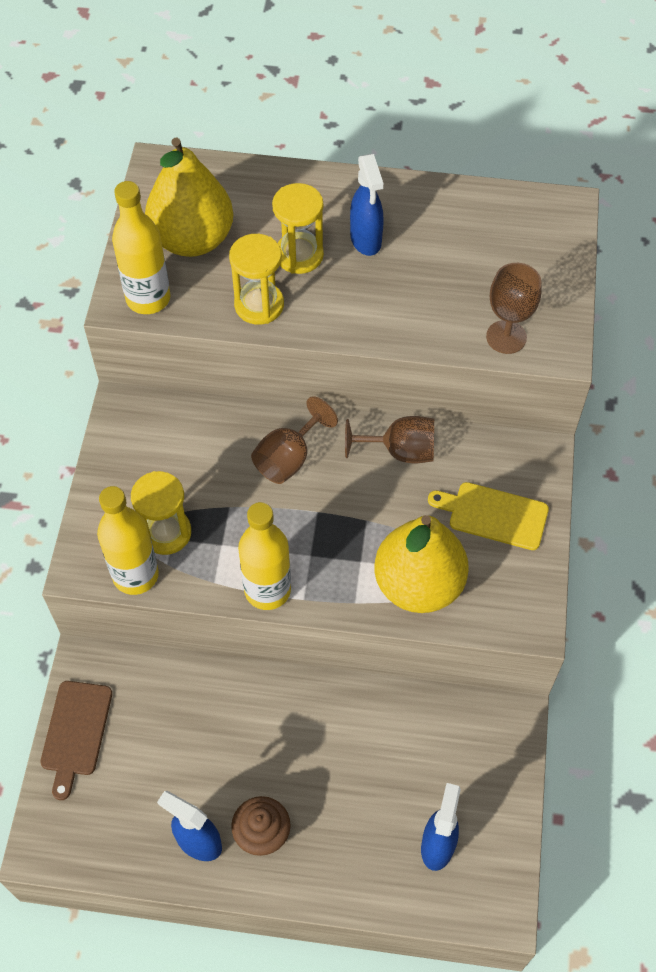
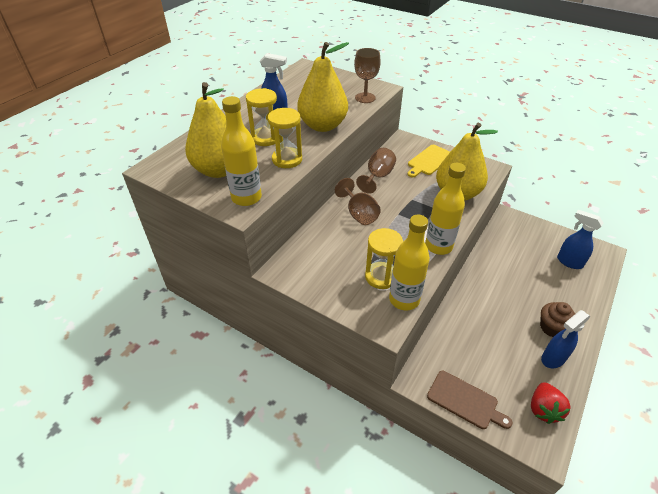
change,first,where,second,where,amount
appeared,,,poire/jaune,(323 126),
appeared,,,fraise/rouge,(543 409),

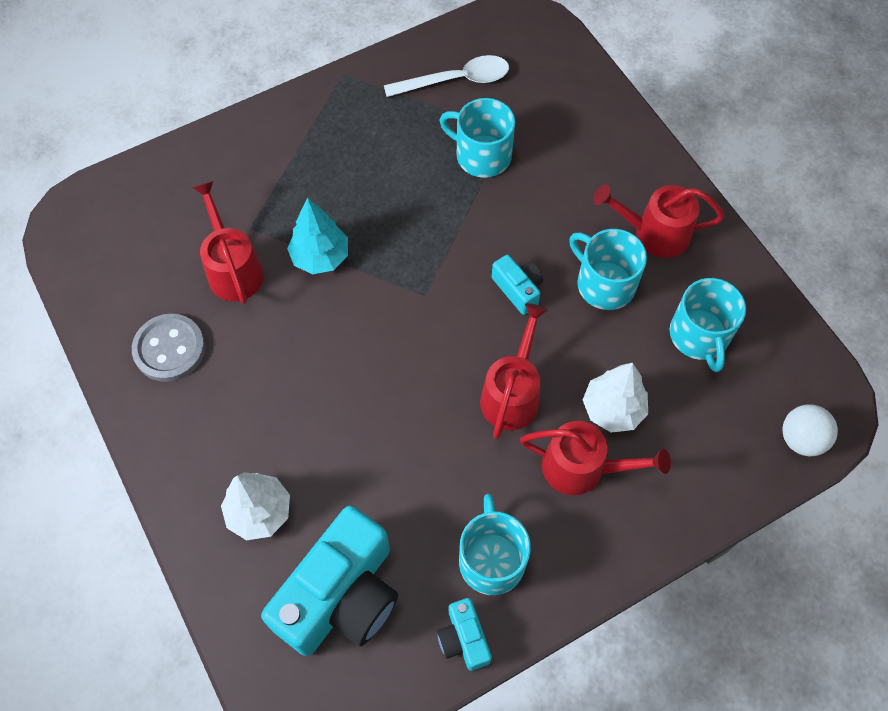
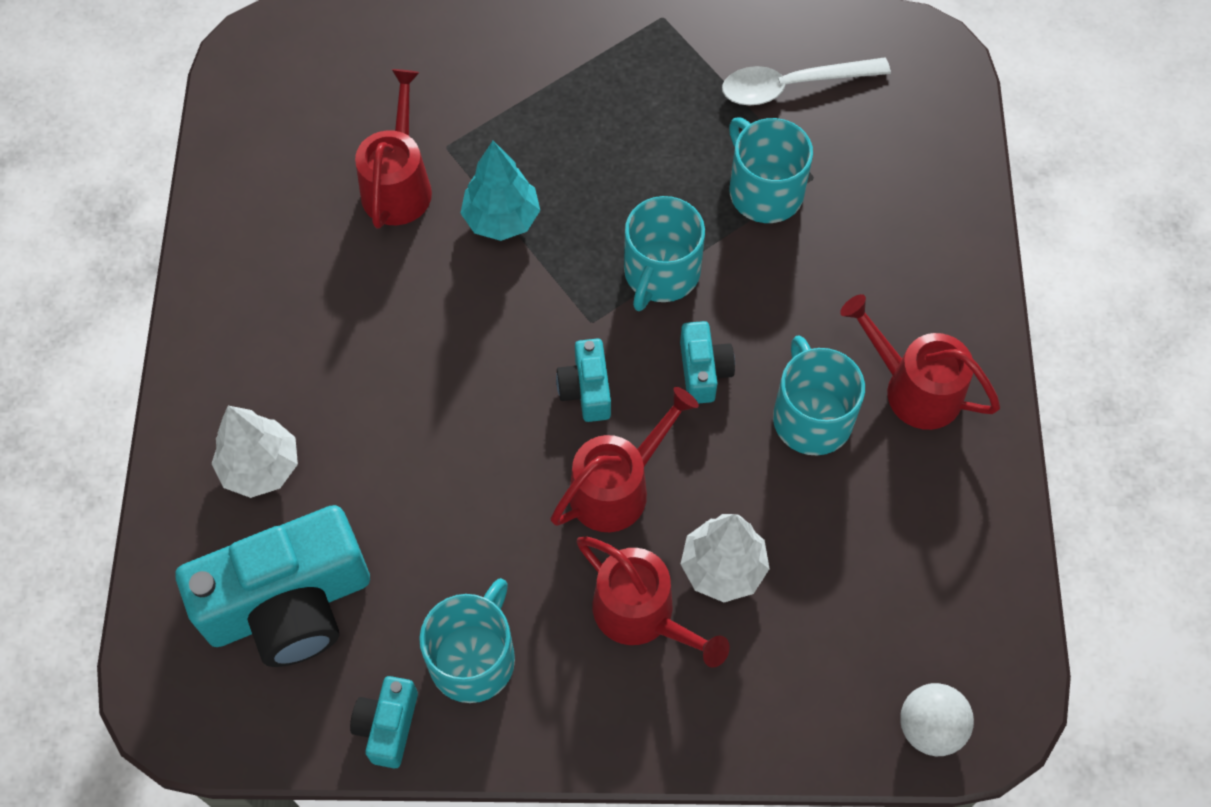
change,first,where,second,where,amount
spun,cuillère/blanc,(456 80),,(792 86),150 degrees clockwise
relocated,tasse/turquoise,(699 336),,(661 273),
missing,bouton/gris,(169 349),,,
appeared,,,appareil photo/turquoise,(586 389),

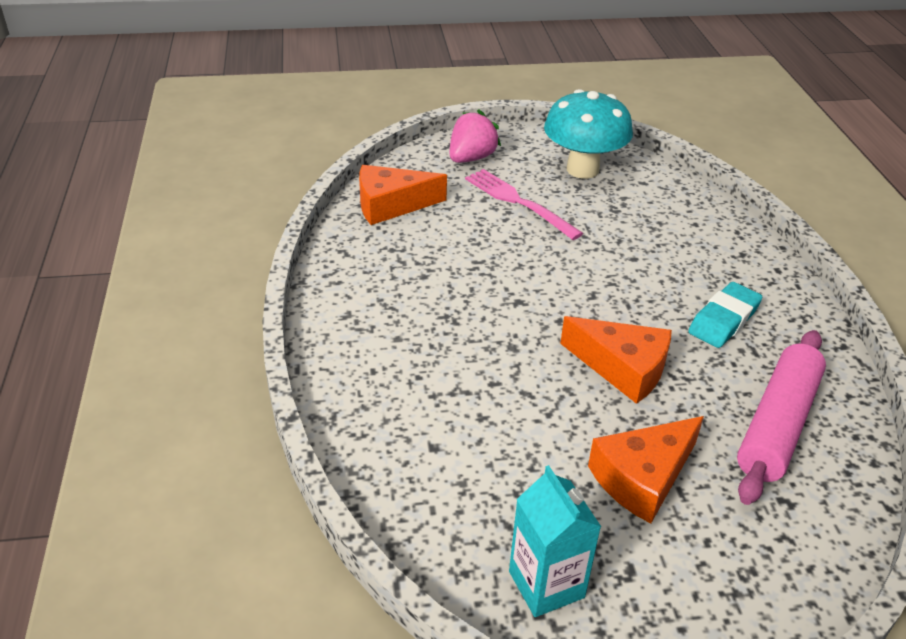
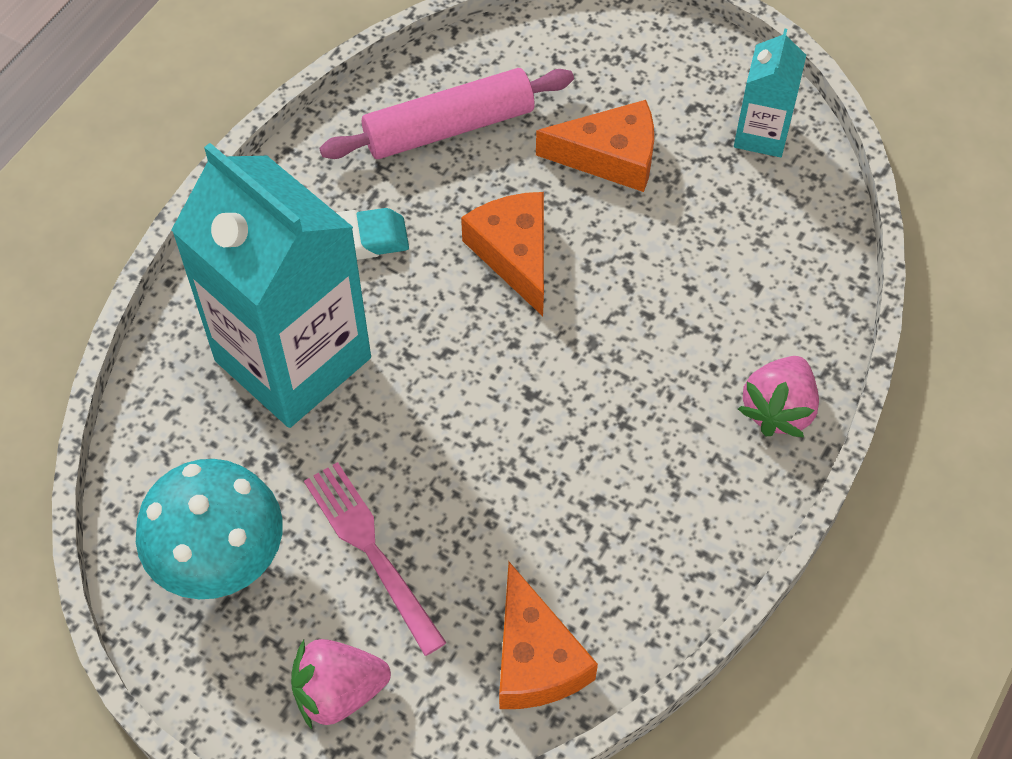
change,first,where,second,where,amount
spun,fromage/orange,(391 205),,(535 658),45 degrees clockwise
spun,fourchette/rose,(518 202),,(371 551),150 degrees clockwise
appeared,,,brique de lait/turquoise,(293 359),
appeared,,,fraise/rose,(778 409),

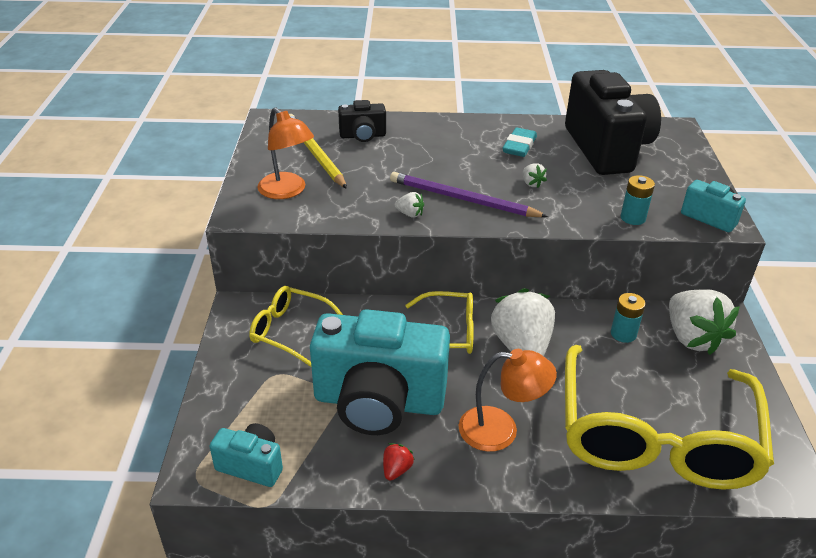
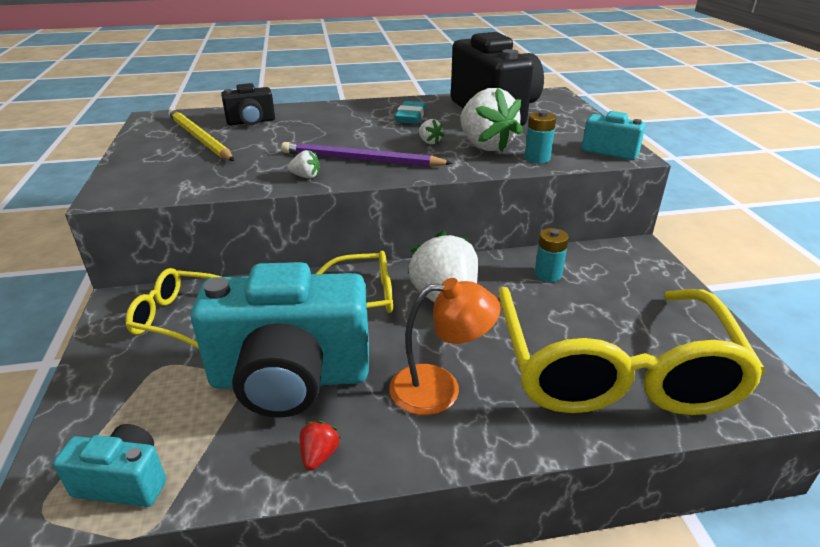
change,first,where,second,where,amount
missing,lampe/orange,(287 191),,,
relocated,fraise/blanc,(692 338),,(485 145),

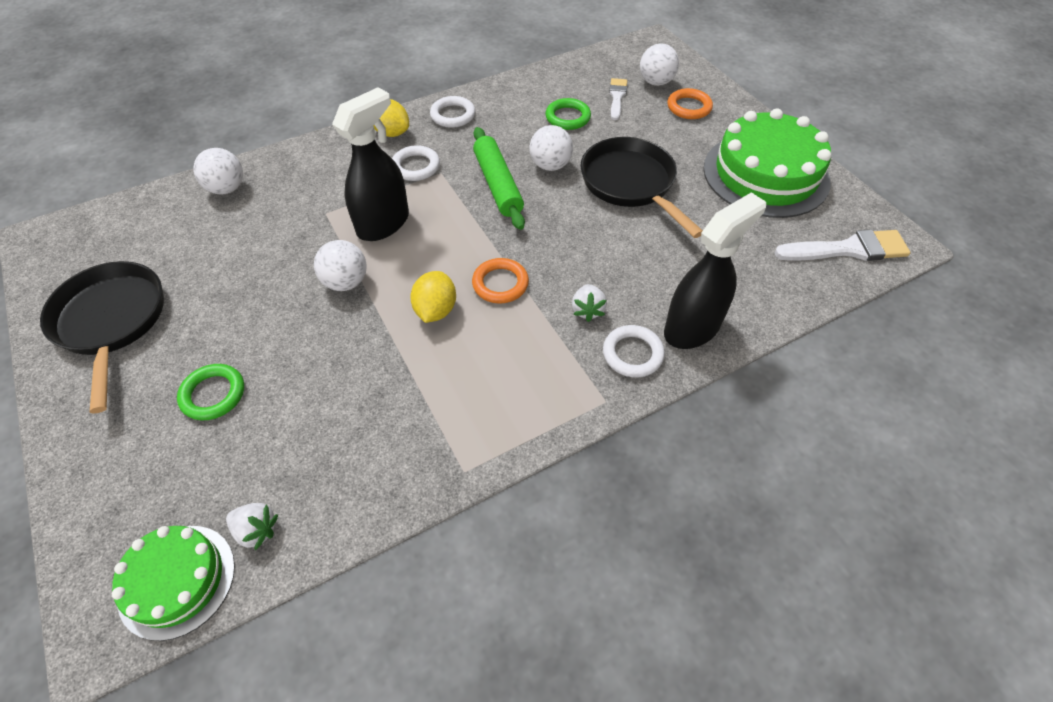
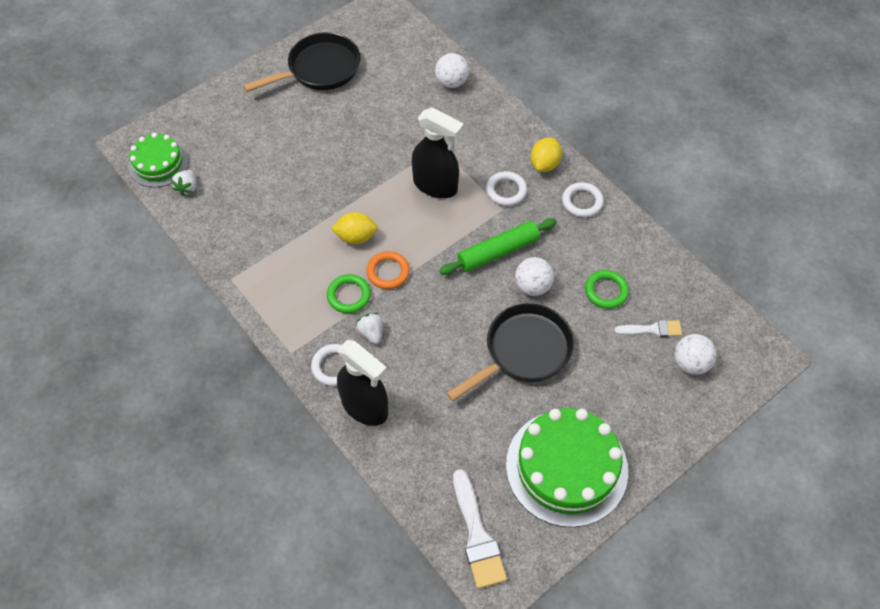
change,first,where,second,where,amount
missing,anneau/orange,(689 107),,,
missing,balle/blanc,(346 282),,,
spun,fraise/blanc,(587 310),,(371 333),75 degrees clockwise
relocated,anneau/vert,(213 394),,(349 295),

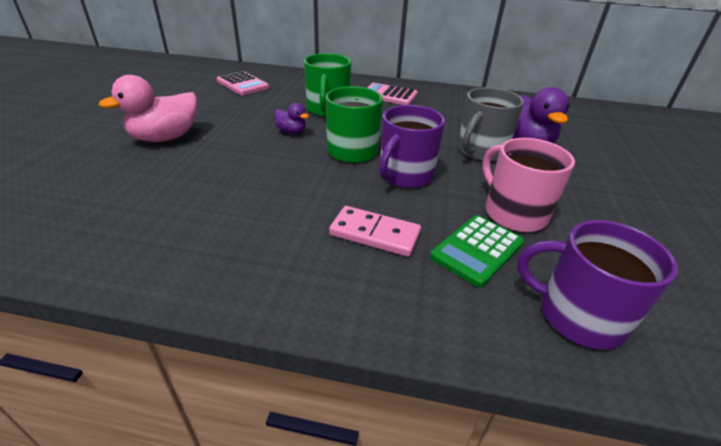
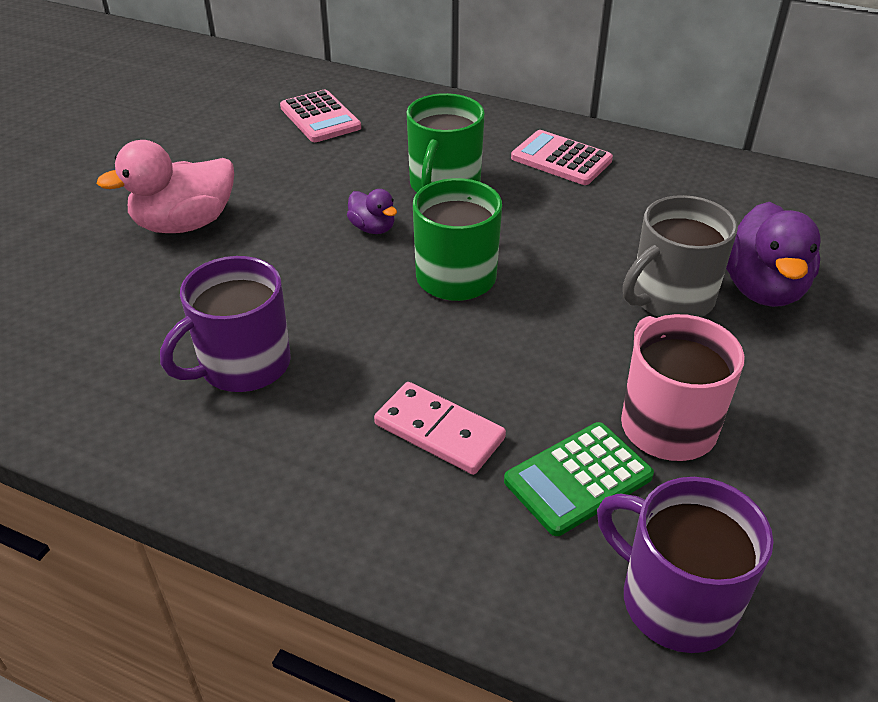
change,first,where,second,where,amount
relocated,tasse/violet,(405 175),,(243 365),

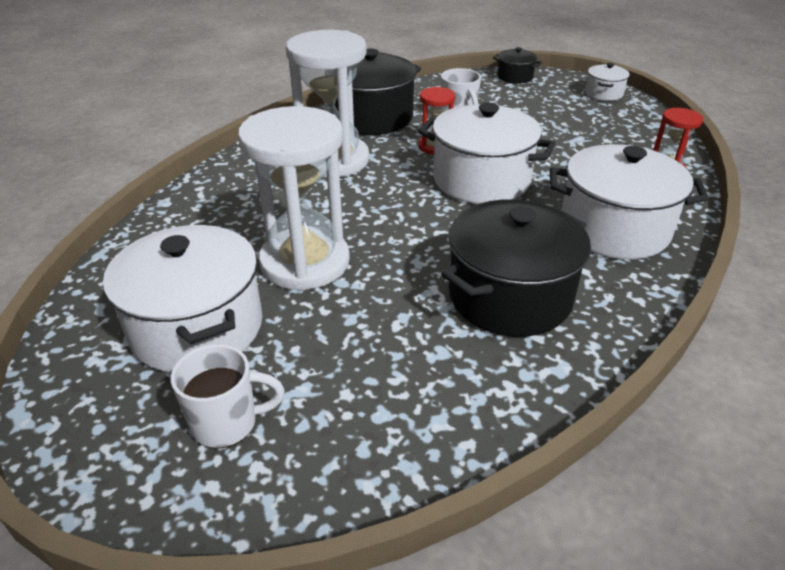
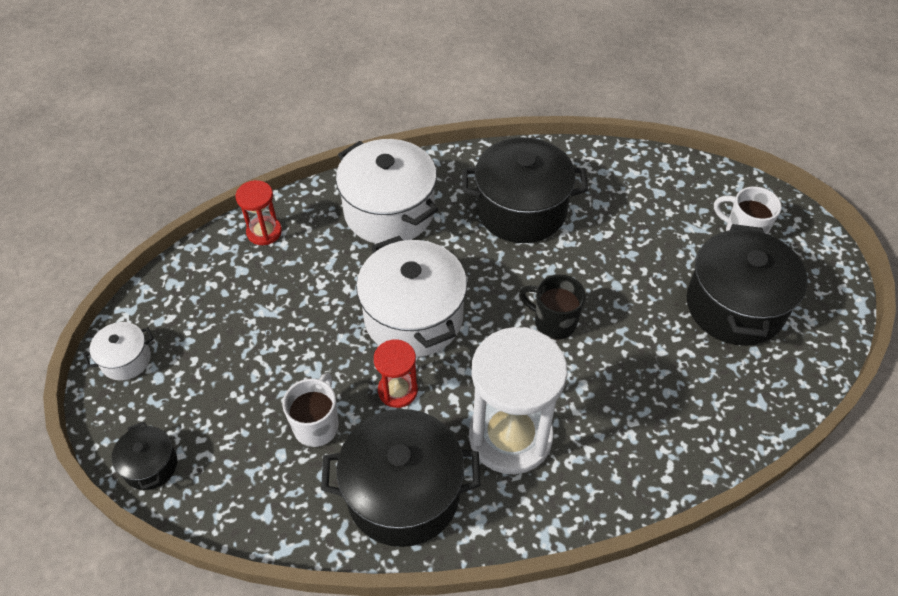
change,first,where,second,where,amount
missing,sablier/blanc,(305 262),,,
colour,marmite/blanc,(197 327),marmite/noir,(735 306),
appeared,,,tasse/noir,(553 322),

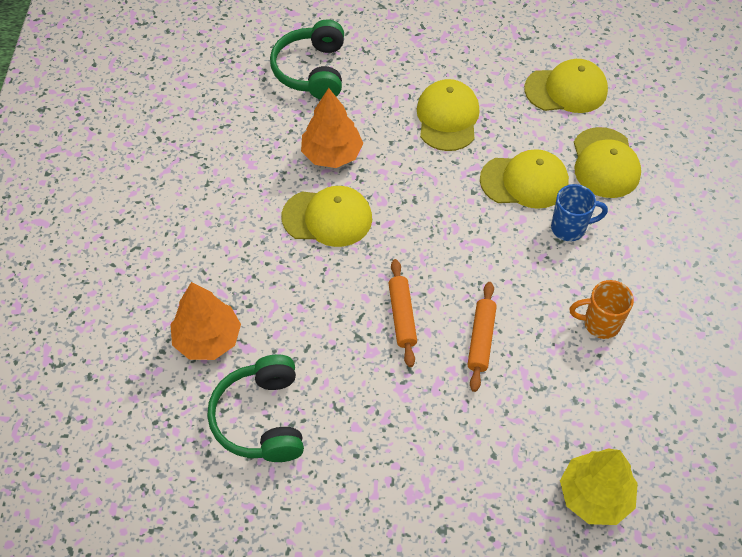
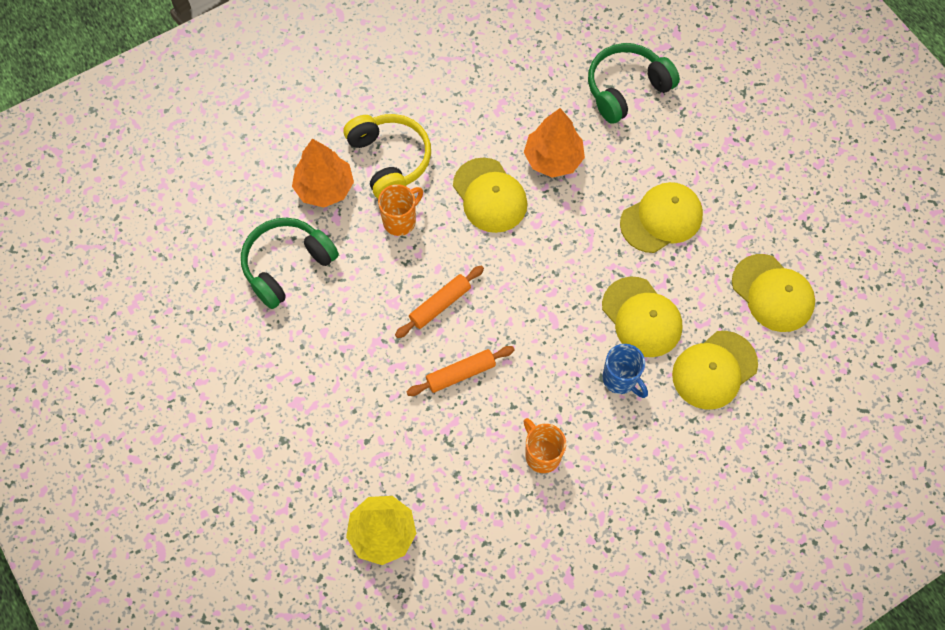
change,first,where,second,where,amount
appeared,,,casque audio/jaune,(390 160),
appeared,,,tasse/orange,(400 220),

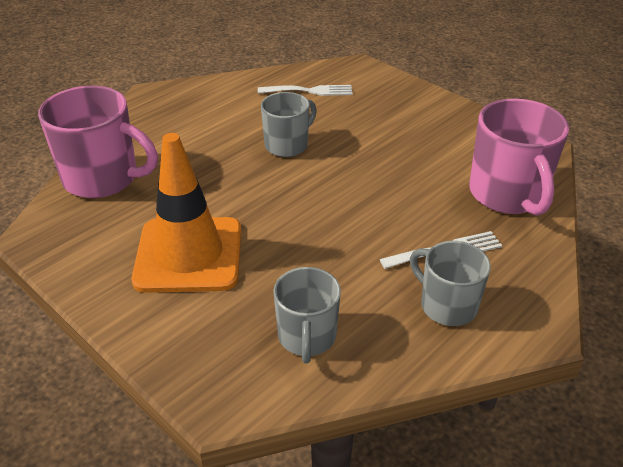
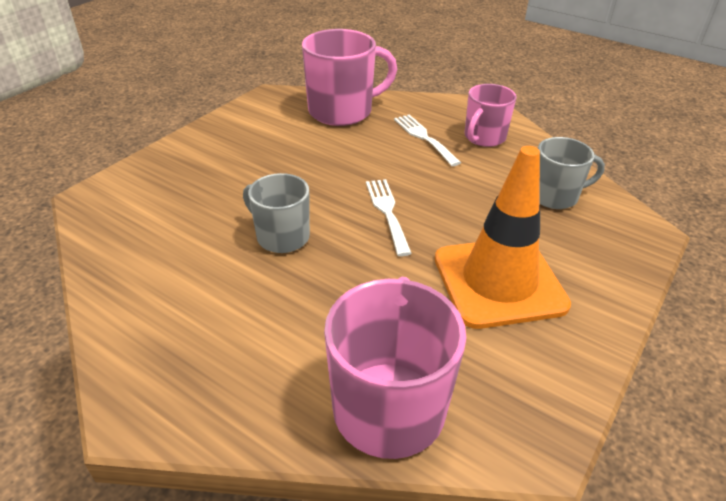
change,first,where,second,where,amount
relocated,fourchette/blanc,(310 91),,(387 212),
colour,tasse/gris,(447 305),tasse/rose,(484 137),

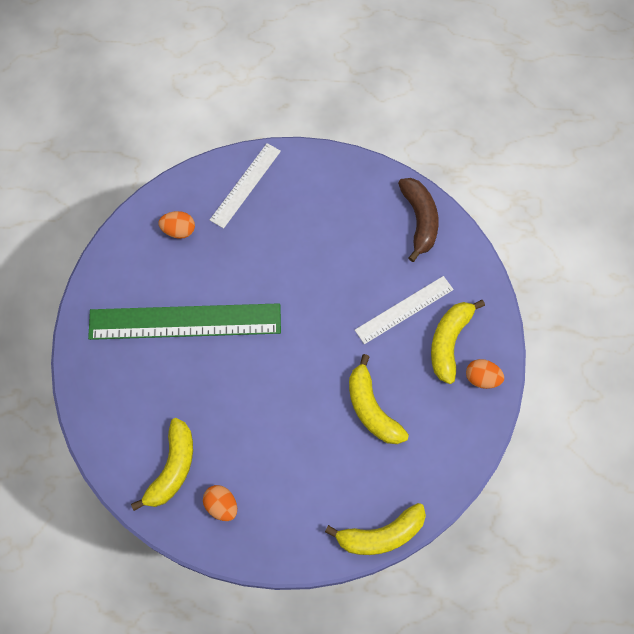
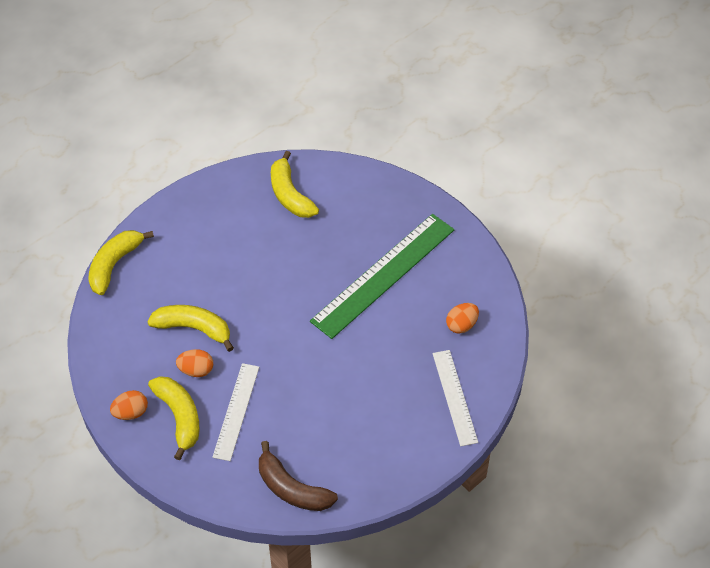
change,first,where,second,where,amount
relocated,œuf/orange,(221 505),,(196 370),

